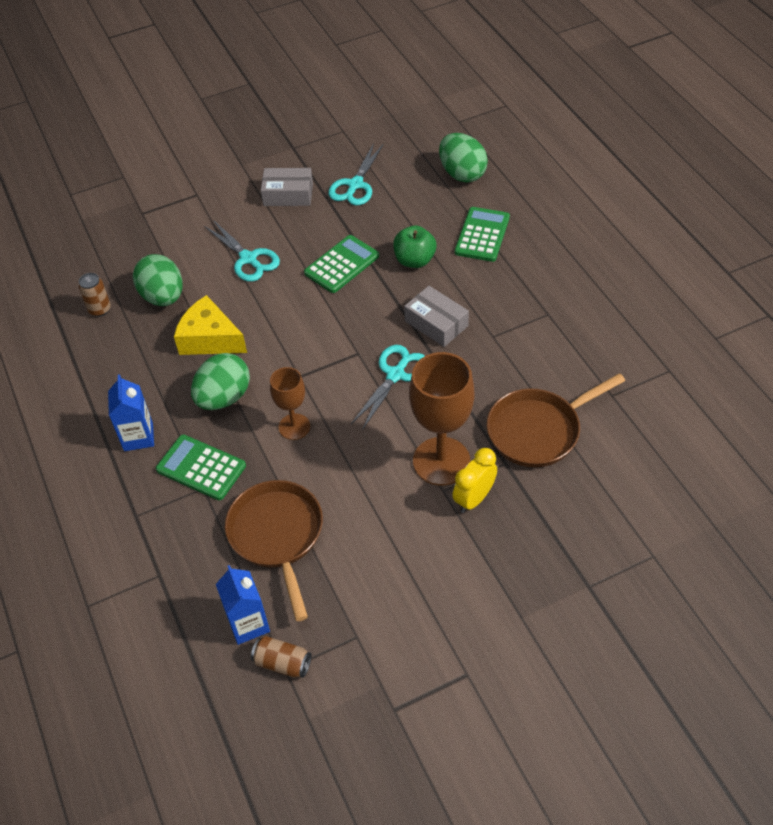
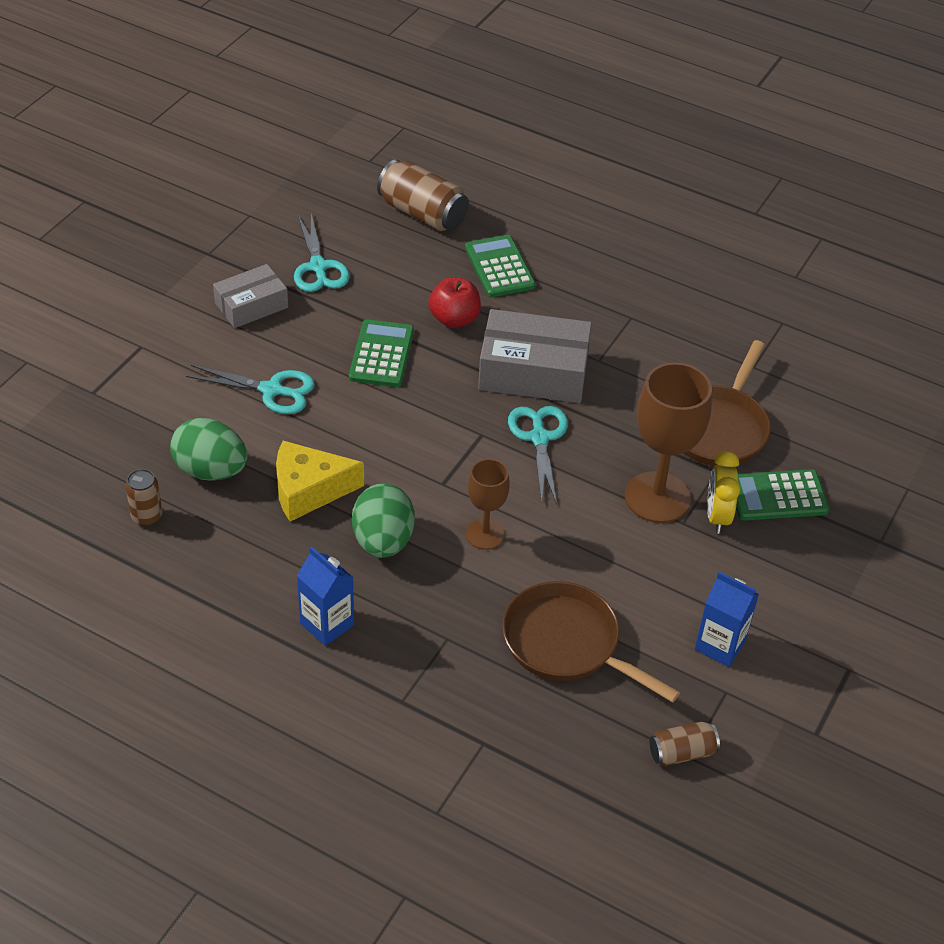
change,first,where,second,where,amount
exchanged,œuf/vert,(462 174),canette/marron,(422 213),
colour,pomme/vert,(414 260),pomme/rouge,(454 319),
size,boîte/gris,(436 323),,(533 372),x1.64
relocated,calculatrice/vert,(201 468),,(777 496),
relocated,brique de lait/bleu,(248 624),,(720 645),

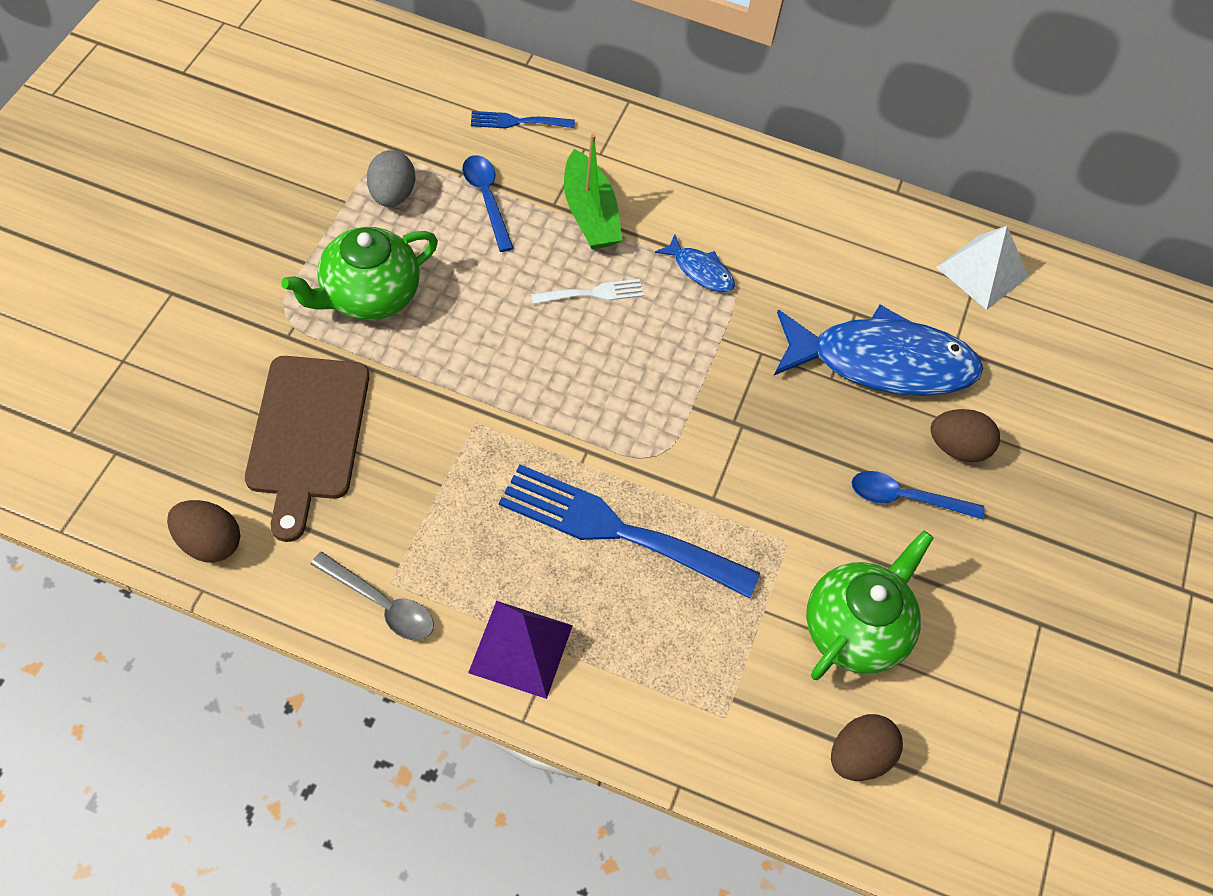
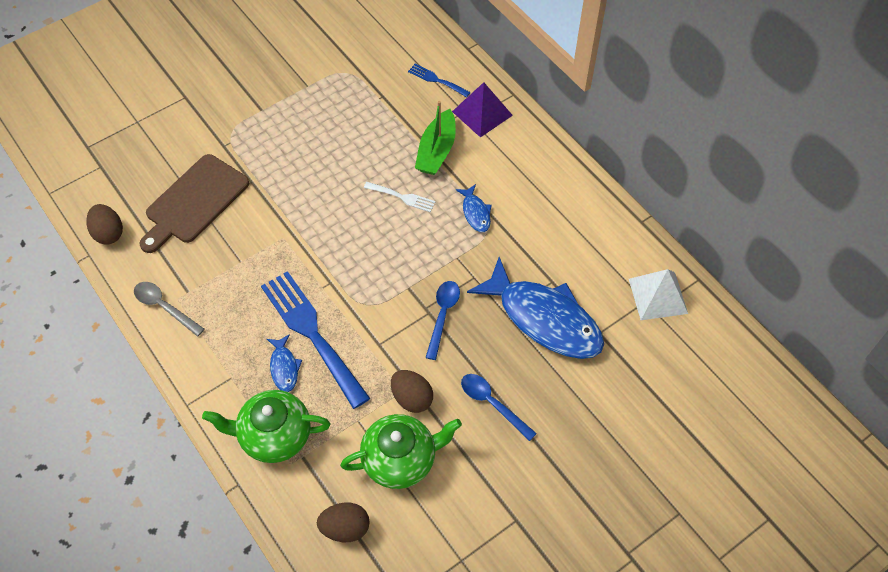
change,first,where,second,where,amount
missing,œuf/gris,(392 195),,,
relocated,cuillère/bleu,(486 199),,(443 315),
relocated,théière/vert,(369 296),,(274 436),
relocated,œuf/marron,(957 448),,(412 398),
spun,cuillère/gris,(381 604),,(164 307),150 degrees clockwise
relocated,pyramide/violet,(520 648),,(482 113),
appeared,,,poisson/bleu,(284 367),

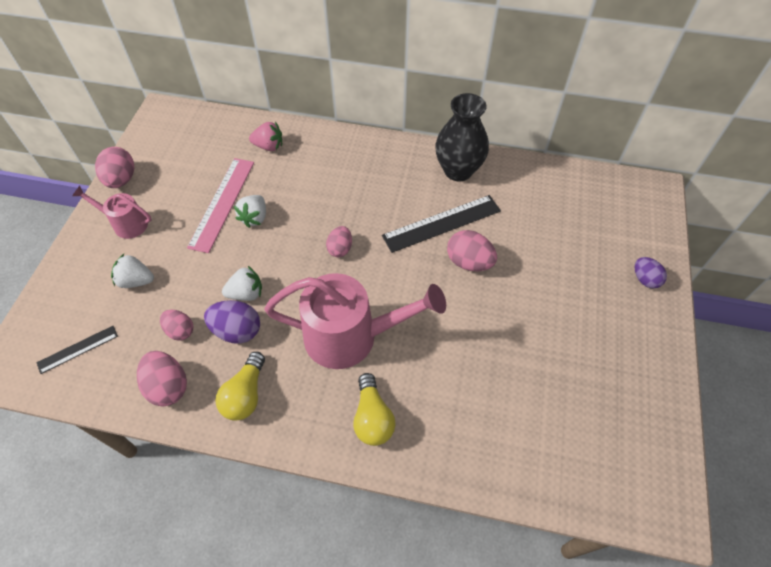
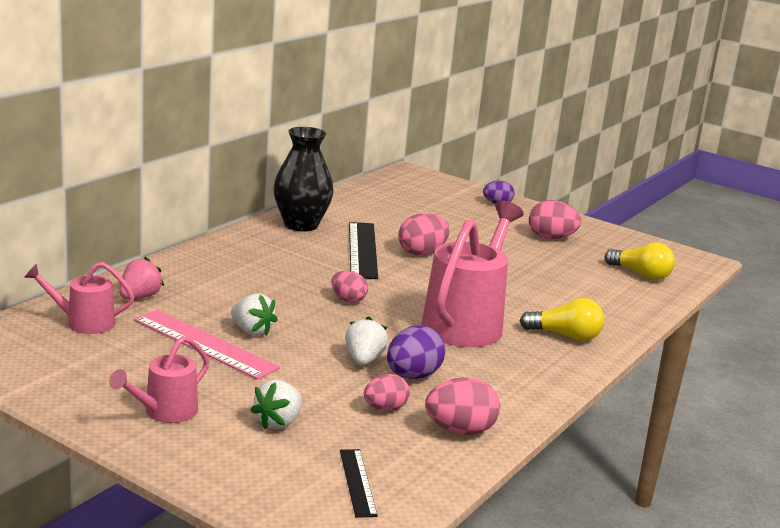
change,first,where,second,where,amount
relocated,œuf/rose,(121 180),,(551 238),
relocated,ampoule/jaune,(245 394),,(641 274),
appeared,,,arrosoir/rose,(83 322),

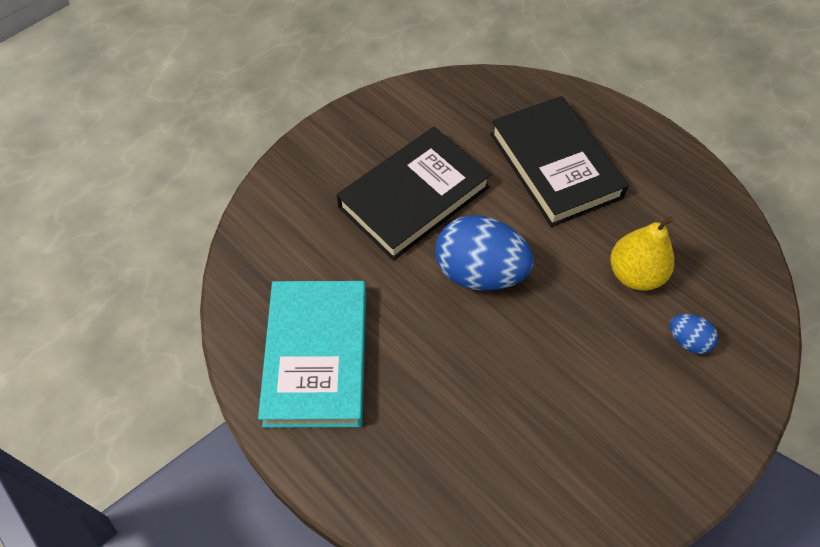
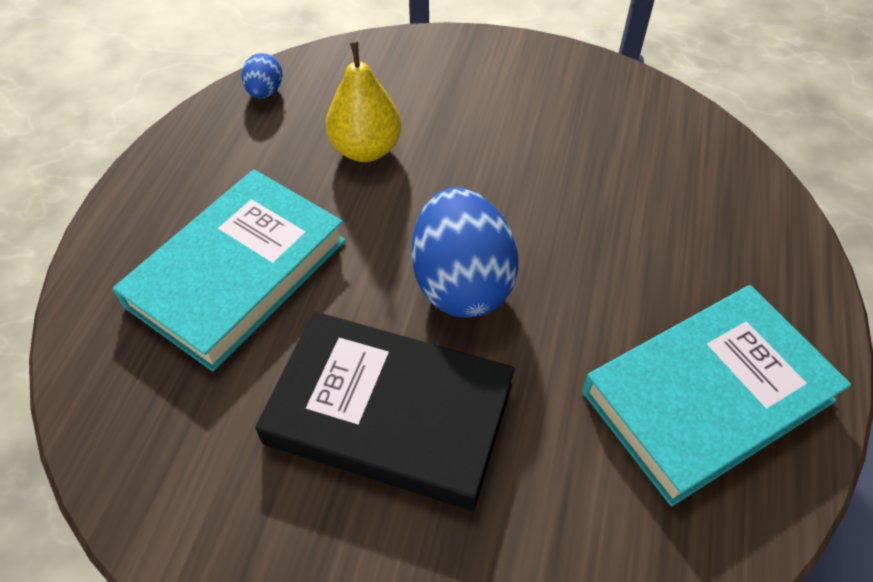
change,first,where,second,where,amount
colour,livre/noir,(555 165),livre/turquoise,(238 273),
relocated,œuf/bleu,(687 341),,(265 92),

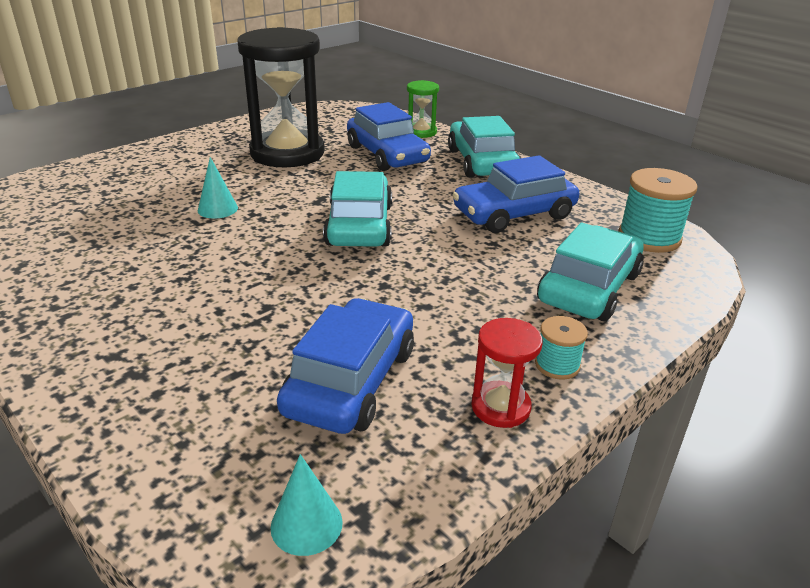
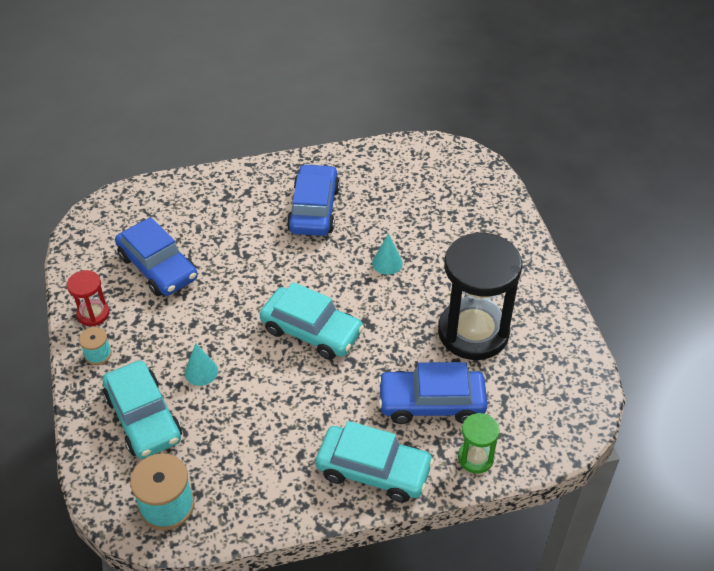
change,first,where,second,where,amount
relocated,voiture/bleu,(514 214),,(314 209),
relocated,cône/turquoise,(306 524),,(201 372),

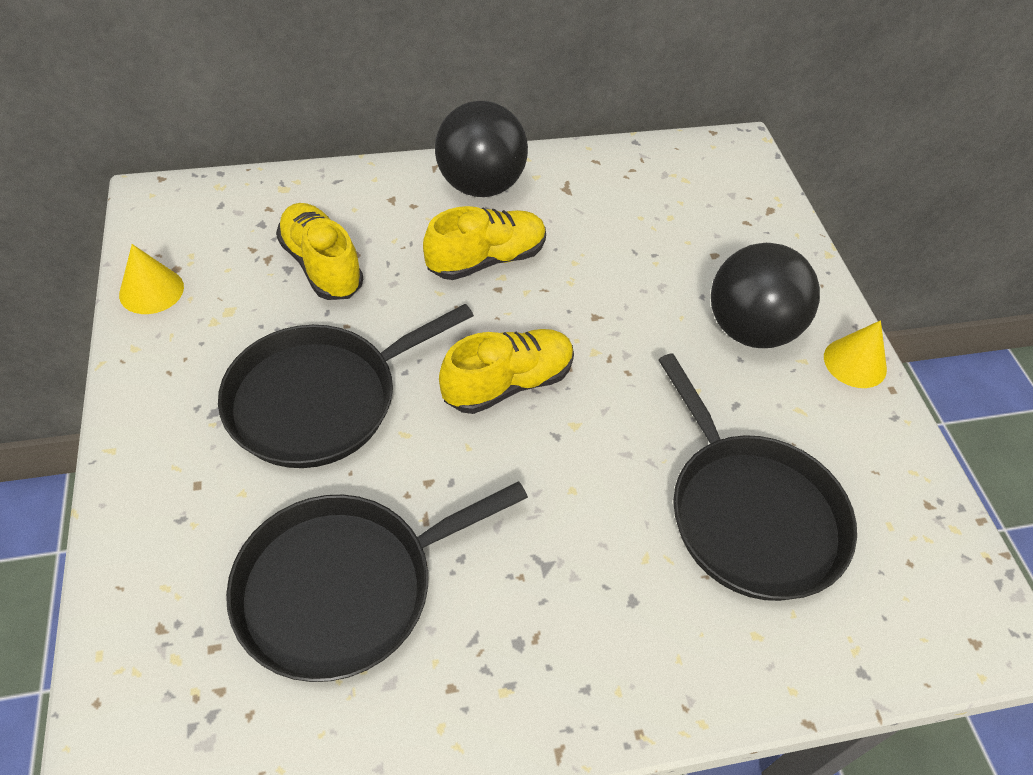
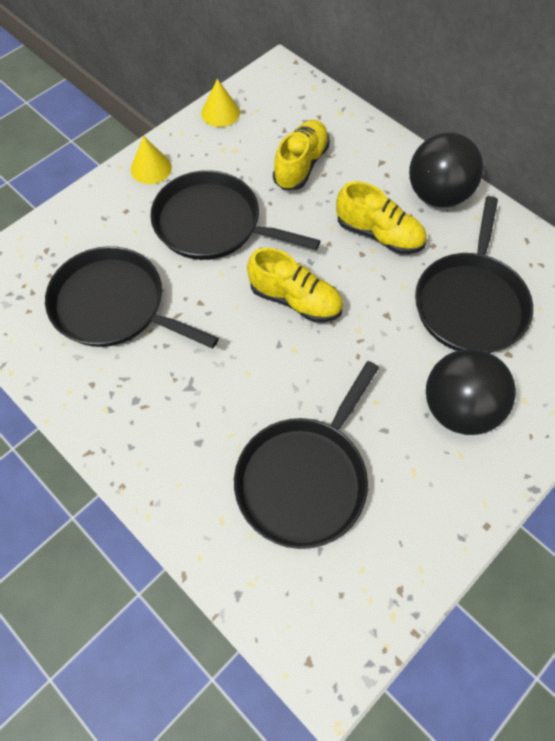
change,first,where,second,where,amount
relocated,cône/jaune,(855 363),,(151 168),
appeared,,,poêle/noir,(470 303),

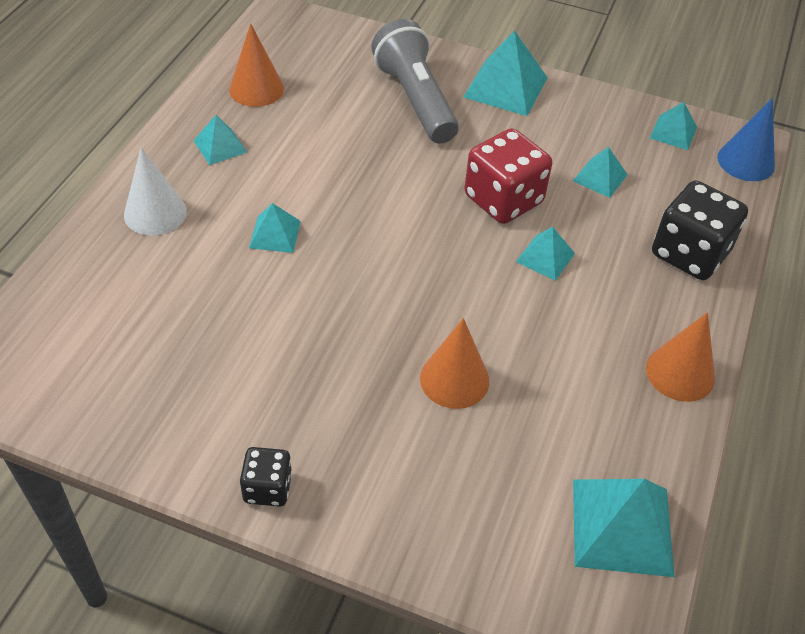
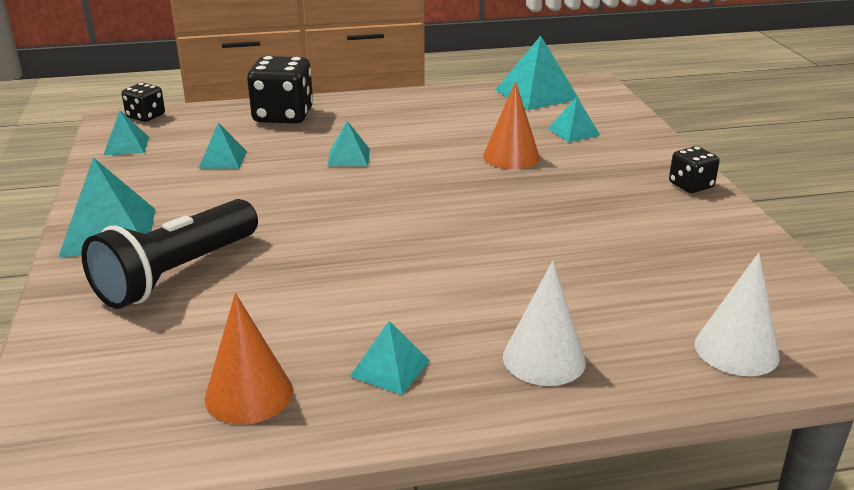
change,first,where,second,where,amount
colour,lampe de poche/gris,(415 100),lampe de poche/noir,(177 274),
exchanged,cône/bleu,(745 161),dé/noir,(146 116),
missing,dé/rouge,(503 200),,,
relocated,pyramide/turquoise,(275 234),,(573 131),
missing,cône/orange,(680 373),,,
appeared,,,cône/blanc,(736 350),

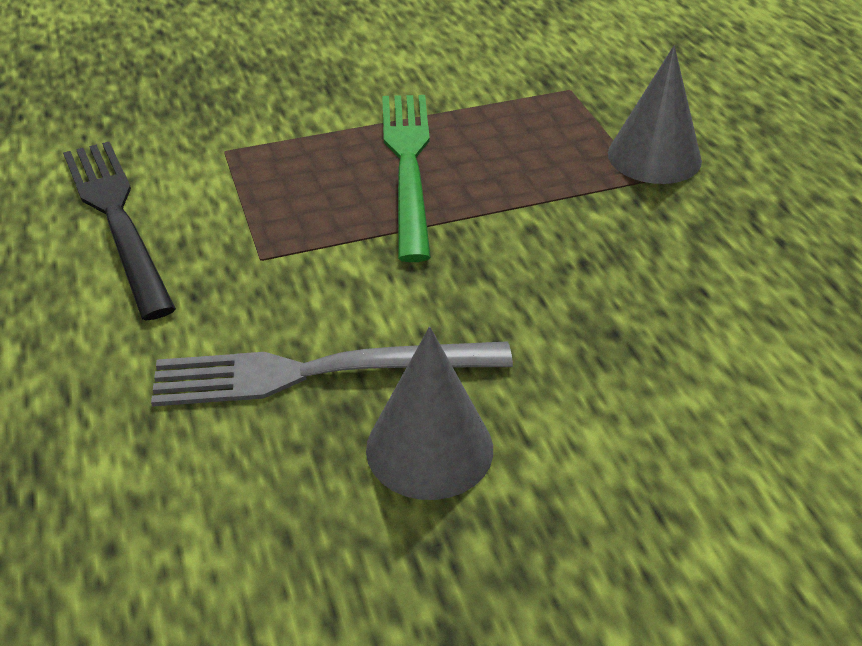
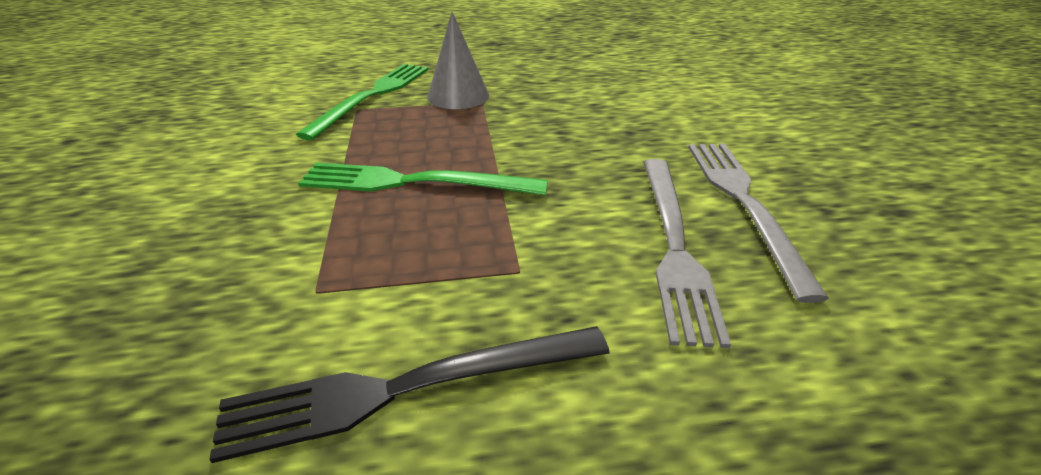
change,first,where,second,where,amount
exchanged,cône/gris,(429 448),fourchette/gris,(743 203),
appeared,,,fourchette/vert,(373 96),

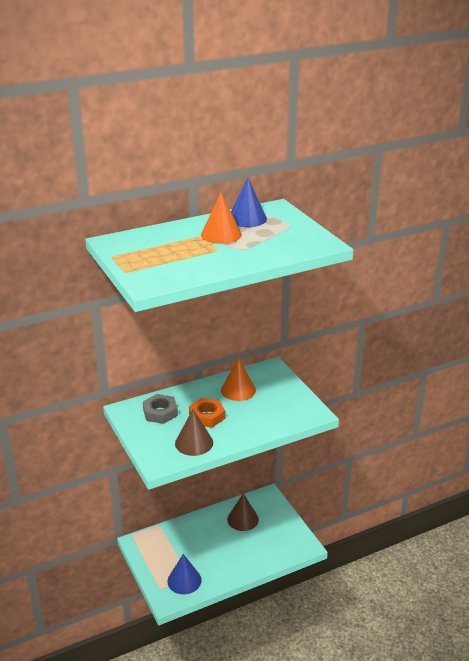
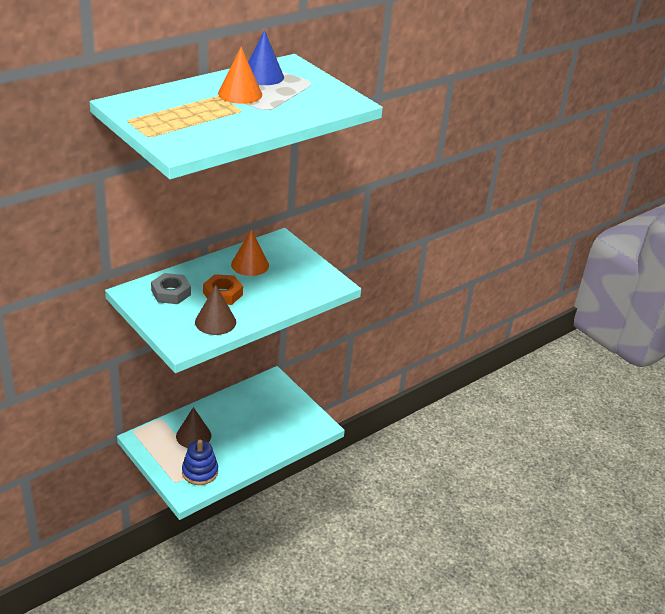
change,first,where,second,where,amount
relocated,cône/marron,(243 519),,(193 436),
exchanged,cône/bleu,(184 580),jouet à empiler/bleu,(200 472),

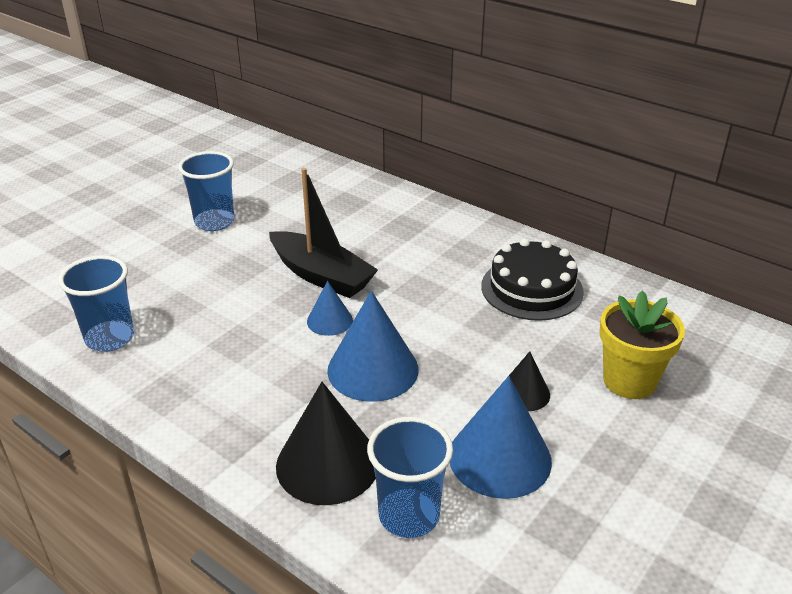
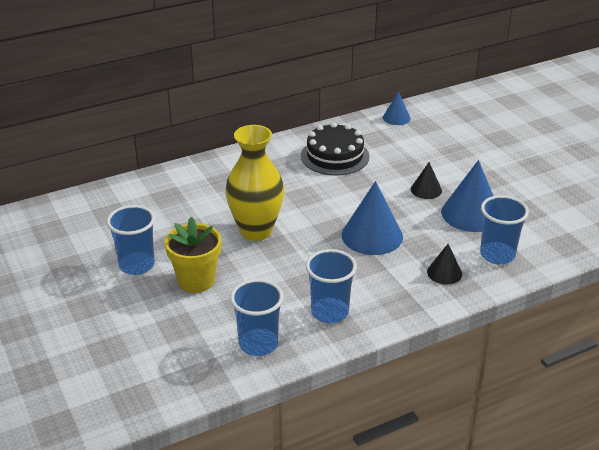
change,first,where,second,where,amount
exchanged,bateau/noir,(321 276),vase/jaune,(256 231),
relocated,cône/bleu,(329 320),,(396 118),
relocated,pot de fleurs/jaune,(629 381),,(196 281),
size,cône/noir,(327 464),,(444 273),x0.54
appeared,,,gobelet/bleu,(330 312),

